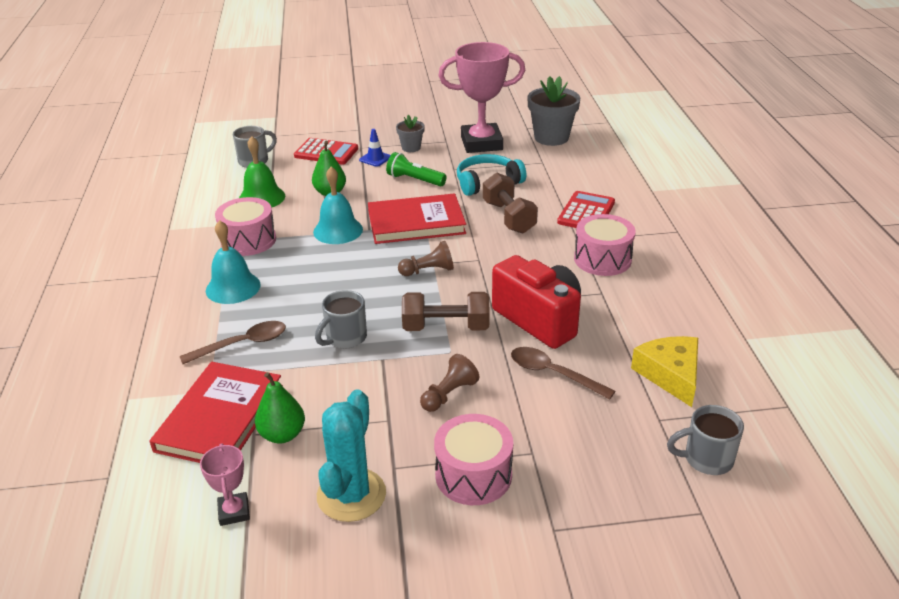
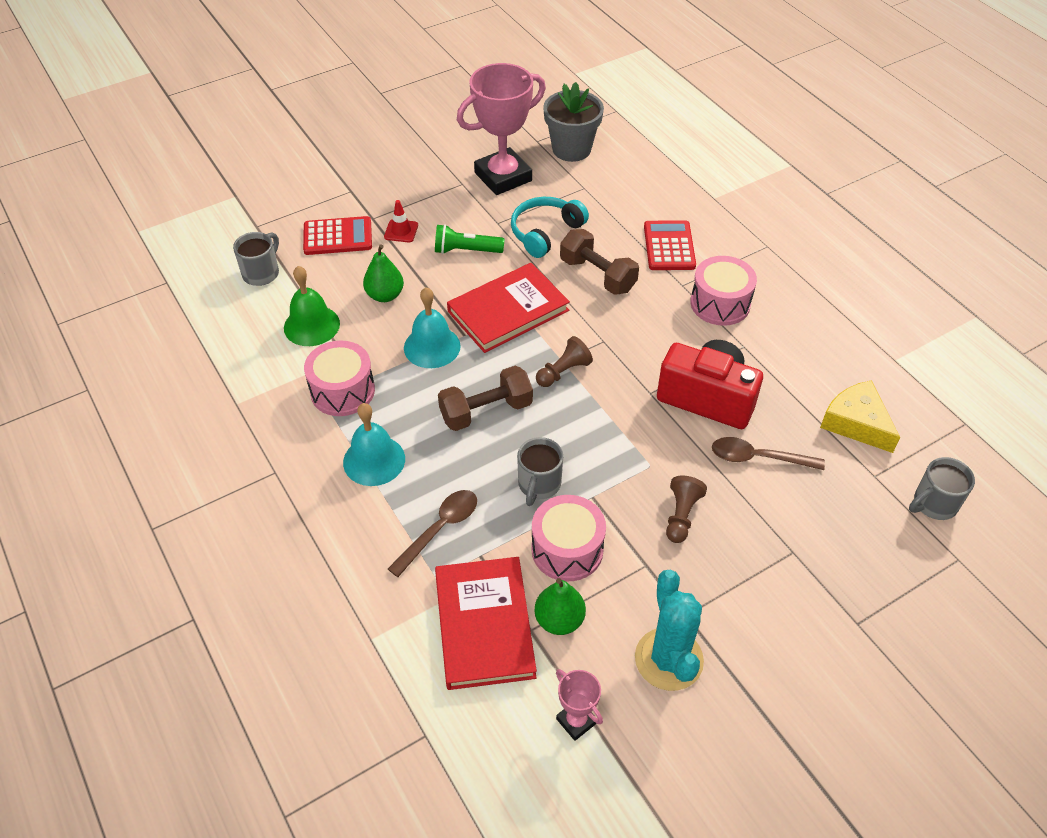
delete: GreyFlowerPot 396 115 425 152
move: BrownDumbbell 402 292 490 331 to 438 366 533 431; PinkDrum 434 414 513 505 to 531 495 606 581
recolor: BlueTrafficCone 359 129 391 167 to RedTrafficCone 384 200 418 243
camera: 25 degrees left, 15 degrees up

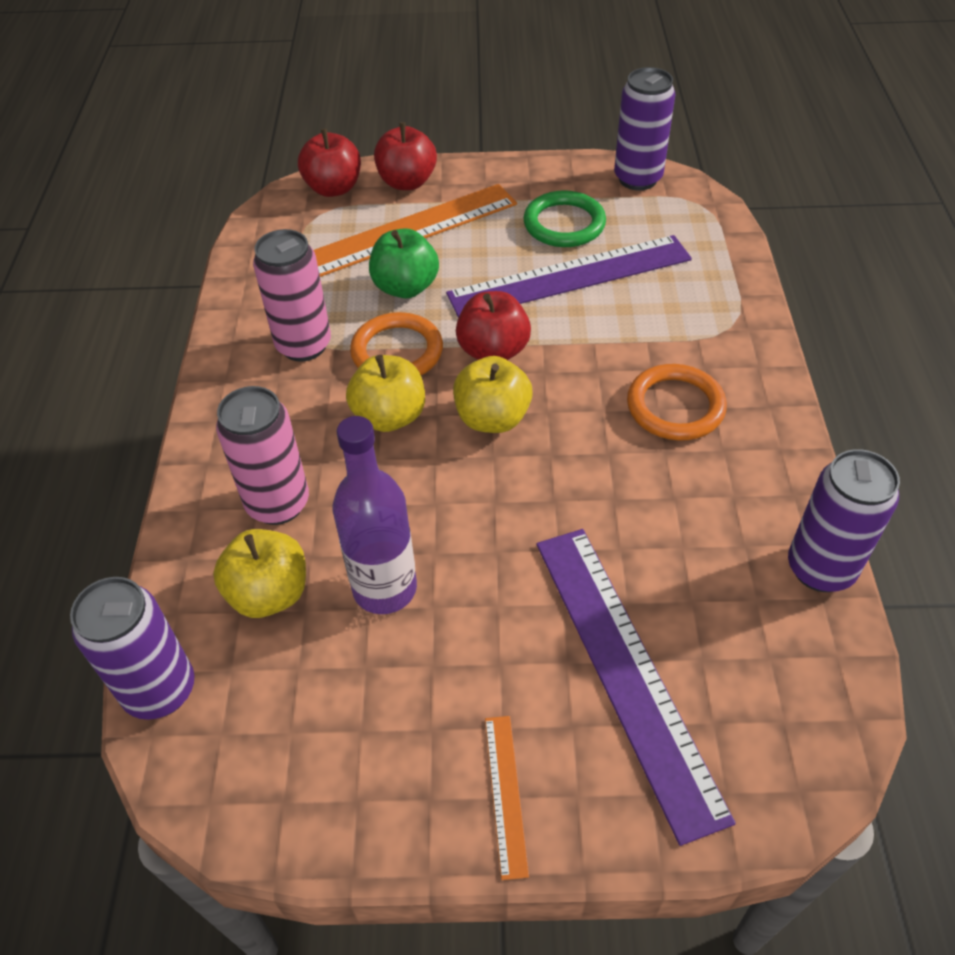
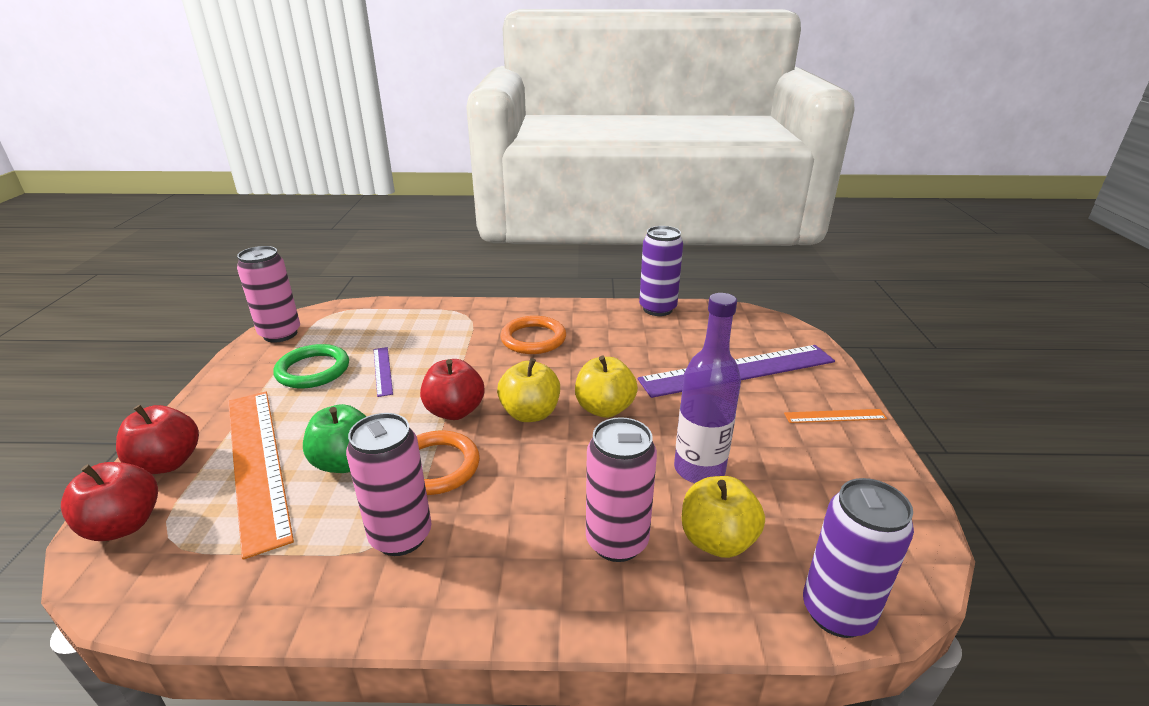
move: YellowApple 346 355 425 432 to 575 356 638 418
recolor: PurpleCan 614 67 675 190 to PinkCan 237 246 300 343
resize: PurpleRuler 446 235 692 318 = 374 347 393 397 x0.44
camera: 90 degrees left, 20 degrees down

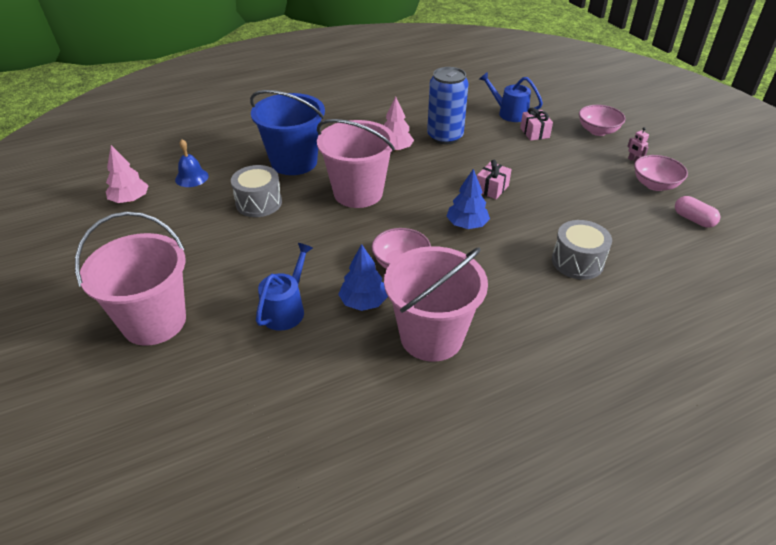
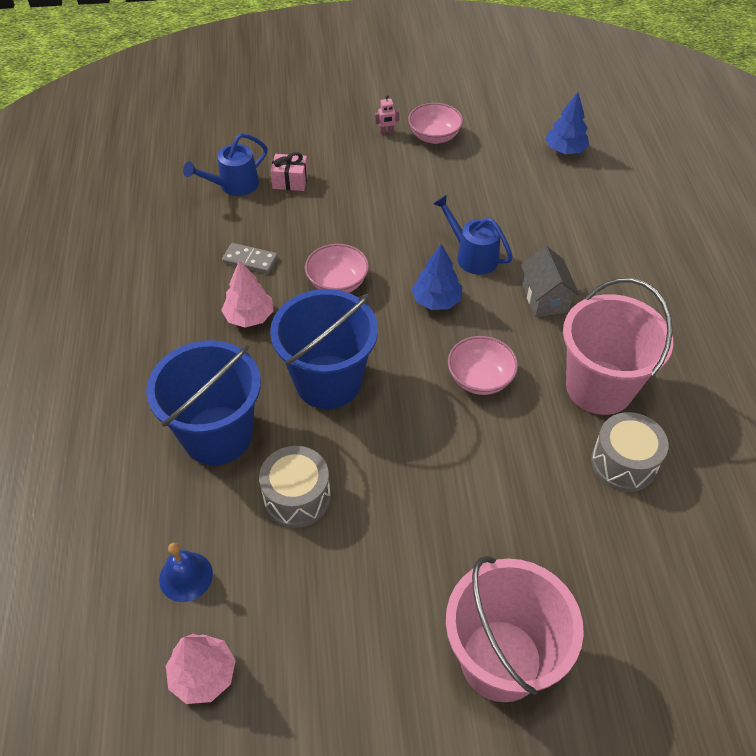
delete: PinkGift 477 160 512 199; PinkCapsule 675 196 721 228
insert: GreyHouse 521 246 579 317
move: PinkBowl 579 105 626 136 to 305 244 369 293; BlueWateringCan 256 243 313 331 to 433 195 513 275; BlueTree 338 244 388 311 to 545 92 589 154; GreyDrum 552 220 612 280 to 591 412 668 492
replace: BlueCan 427 67 469 144 to GreyDomino 222 243 278 274
recolor: PinkBucket 317 119 396 208 to BlueBucket 270 289 378 409
camera: 70 degrees left, 10 degrees up

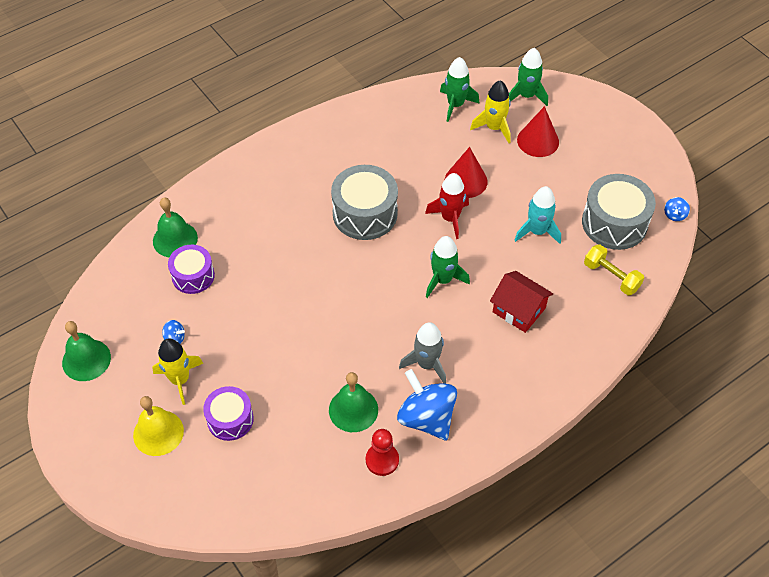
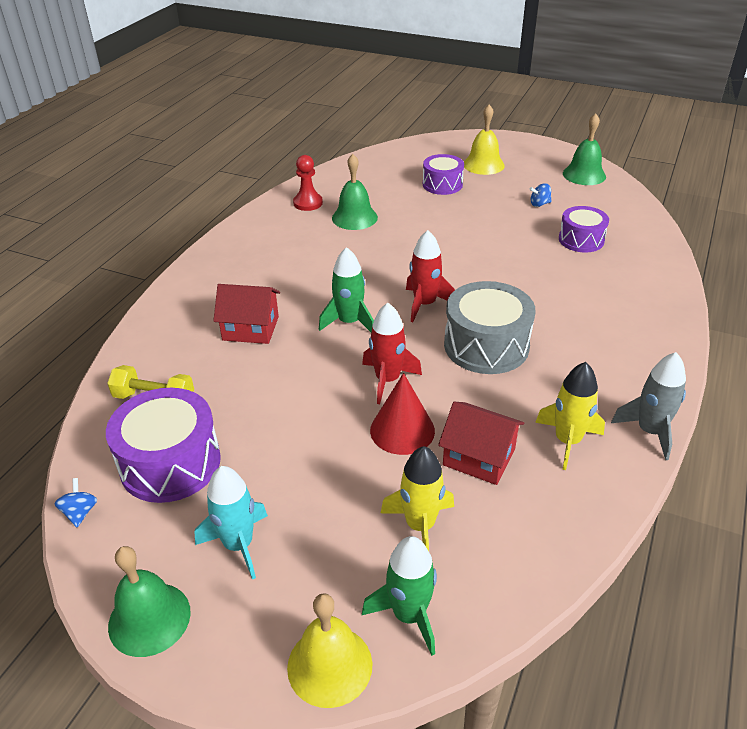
delete: BlueSpinningTop 397 369 457 440; GreenRocket 440 57 480 122; RedCone 517 106 559 157
insert: YellowBell 287 593 372 708; RedRocket 406 230 455 322; RedHouse 438 402 524 485
move: GreenBell 153 197 198 258 to 108 546 191 657; TurquoiseRocket 514 186 561 244 to 194 466 268 580; YellowRocket 152 338 203 405 to 535 362 605 470; GreyRocket 399 322 446 384 to 611 352 686 460
recolor: GreyDrum 582 174 656 250 to PurpleDrum 106 388 221 503
camera: 150 degrees right, 15 degrees down

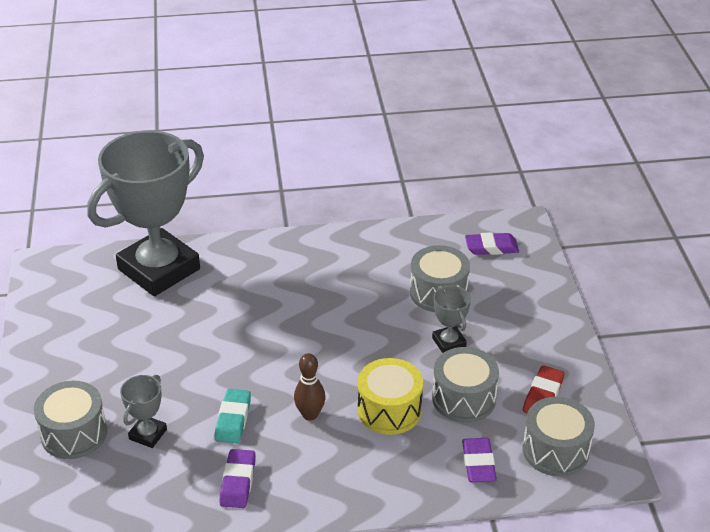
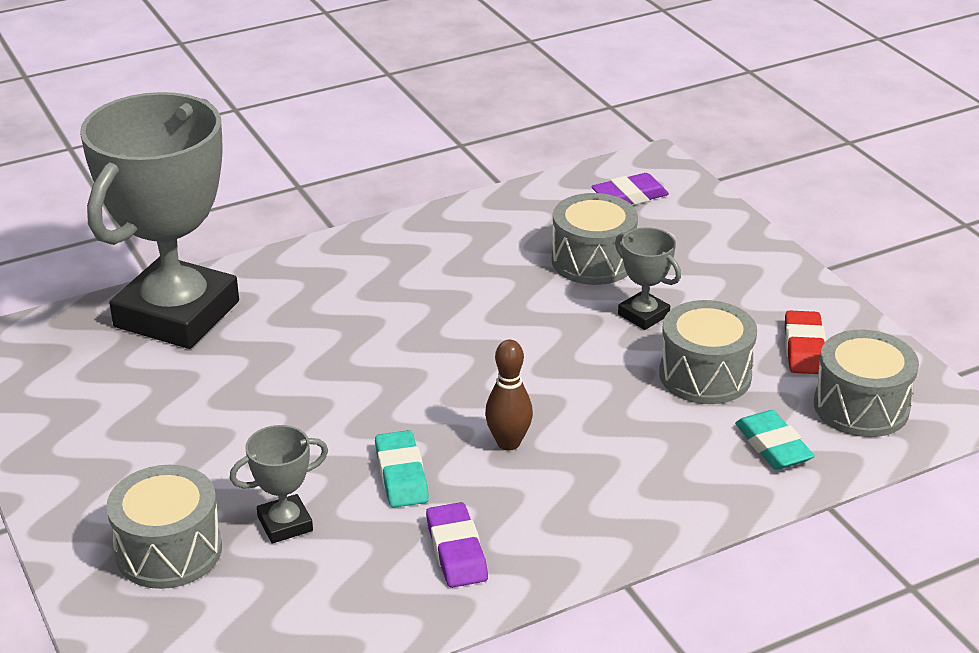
delete: YellowDrum 358 358 423 435
recolor: PurpleEraser 462 438 497 482 to TurquoiseEraser 735 410 815 470
rotate: GreyTrophy 120 375 167 448 = 230 425 328 544 60 degrees clockwise
camera: 20 degrees left, 5 degrees down

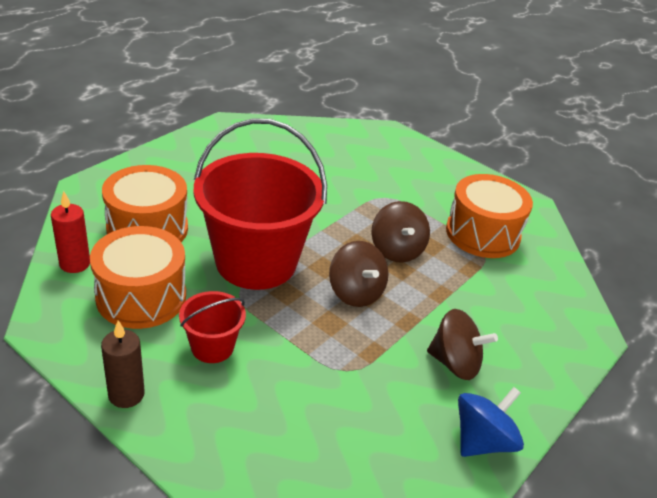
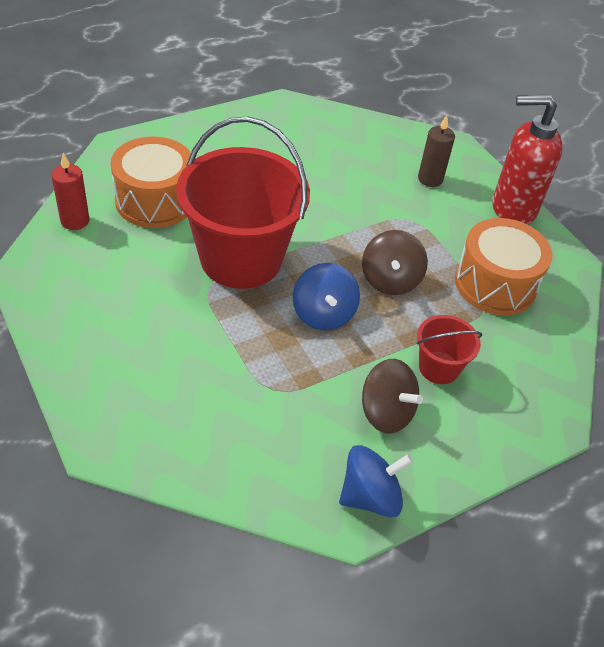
delete: OrangeDrum 90 226 186 329
insert: RedSoapDispenser 492 95 563 225
move: RedBucket 179 291 246 363 to 417 315 482 384; BrownCandle 101 320 145 408 to 418 115 455 187
recolor: BrownSpinningTop 329 241 389 307 to BlueSpinningTop 293 263 360 331
camera: 20 degrees right, 10 degrees up

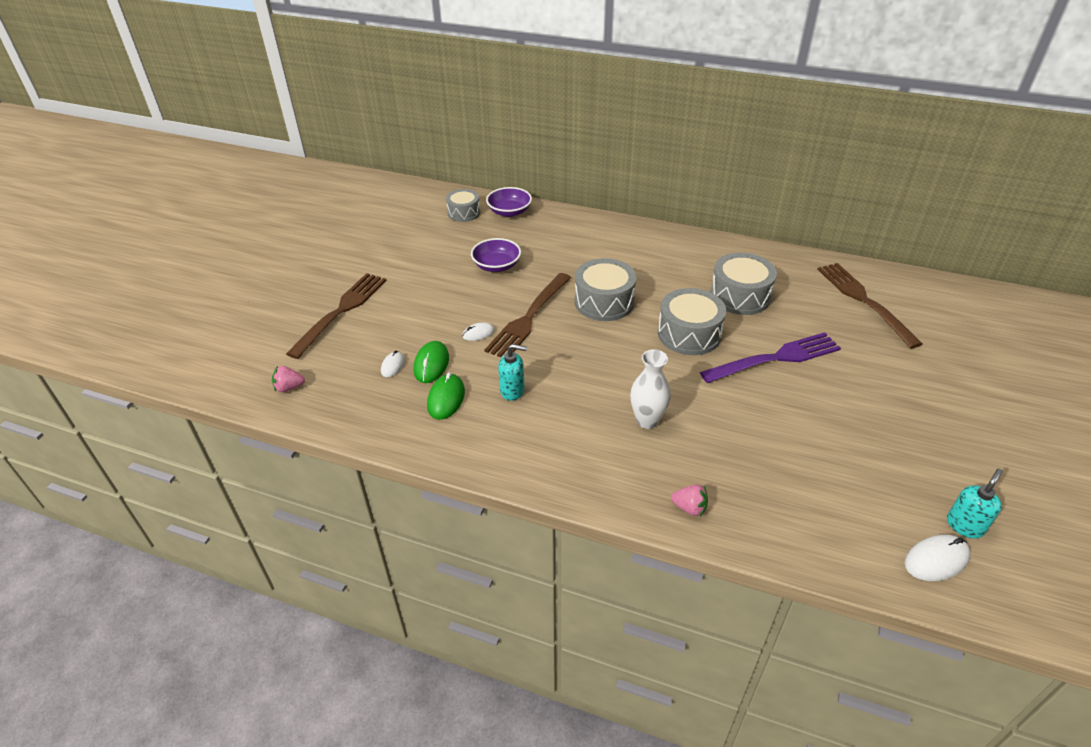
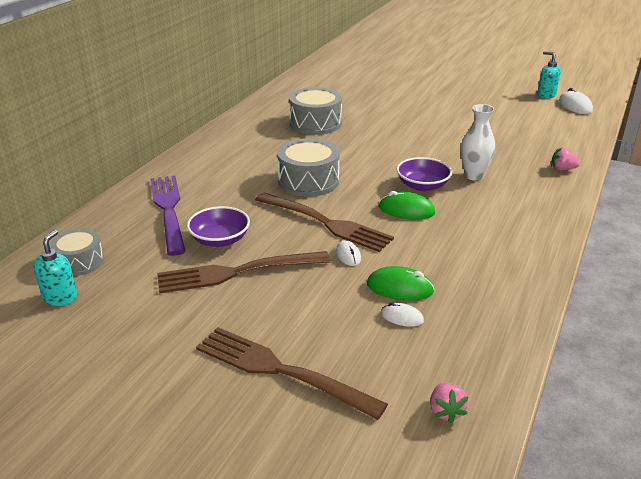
delete: GreyDrum 658 288 726 355
move: TurquoiseSoapDispenser 498 344 527 401 to 33 230 77 306; PurpleFork 700 332 841 383 to 150 175 186 256; BrownFork 817 263 923 349 to 157 251 331 294; GreenMouse 427 373 465 420 to 379 191 435 219; PurpleBowl 486 187 532 217 to 396 157 452 191
rotate: PinkStrawberry 671 484 708 516 = 551 148 580 170 105 degrees counterclockwise
camera: 85 degrees left, 10 degrees down

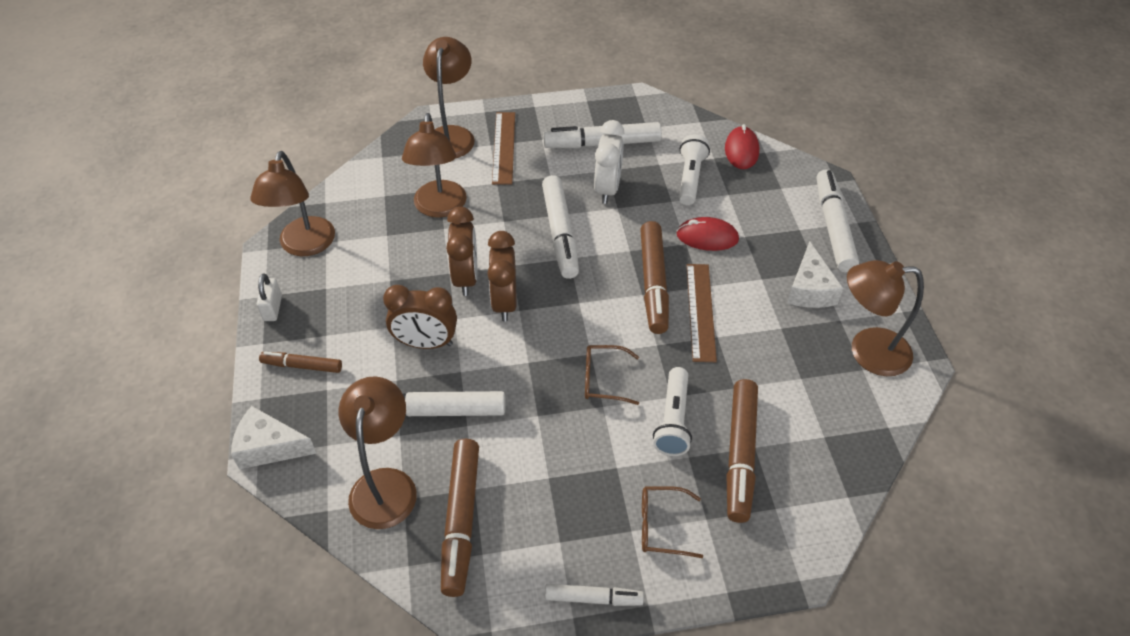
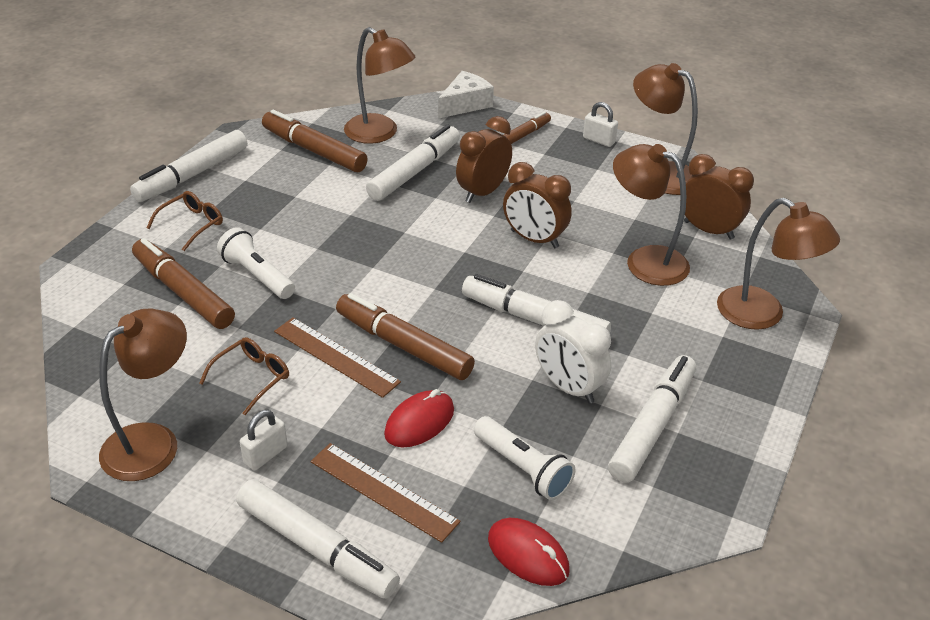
move: BrownGlasses 585 345 639 405 to 199 337 289 415; BrownRuler 492 112 515 185 to 311 443 461 543; BrownClock 487 231 516 321 to 680 154 754 240
replace: WhiteCheese 787 241 843 308 to WhitePadlock 240 410 288 471
resize: WhiteMarker 545 584 644 606 = 130 130 247 202 x1.75
camera: 125 degrees right, 10 degrees down

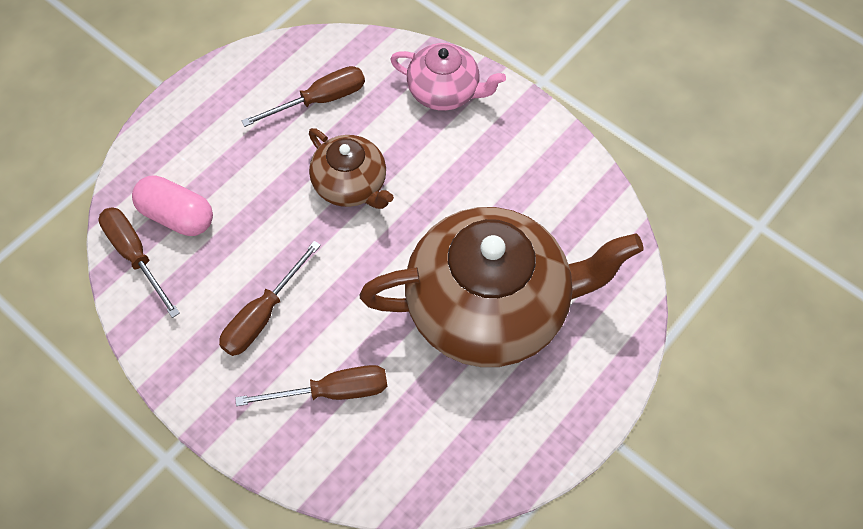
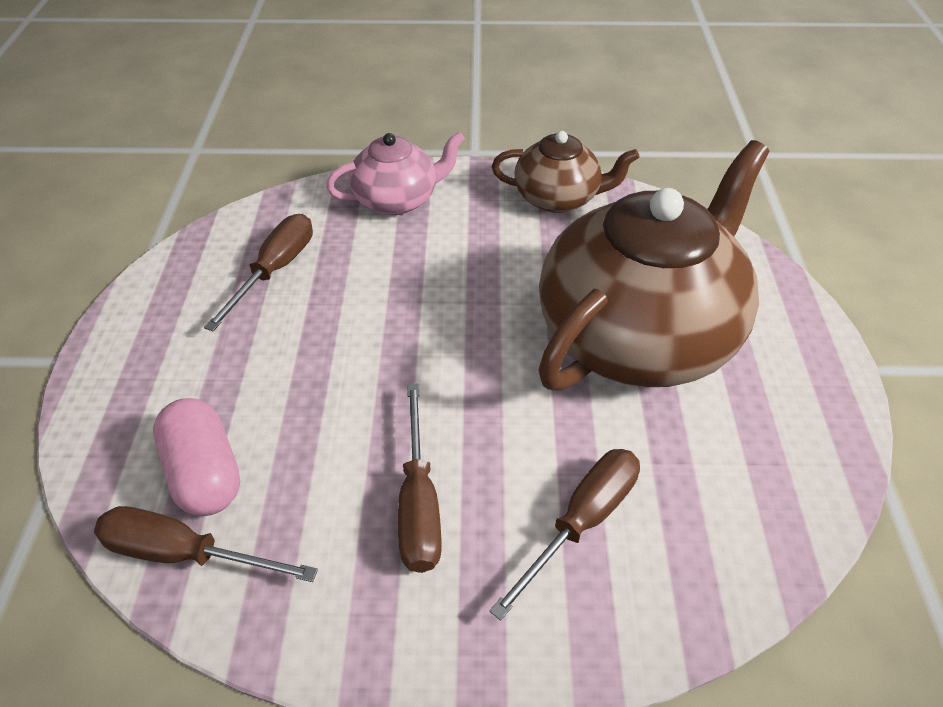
move: BrownTeapot 309 128 394 209 to 492 131 640 213
rotate: PinkCapsule 132 175 213 236 = 153 398 240 516 75 degrees clockwise
camera: 40 degrees left, 15 degrees down

